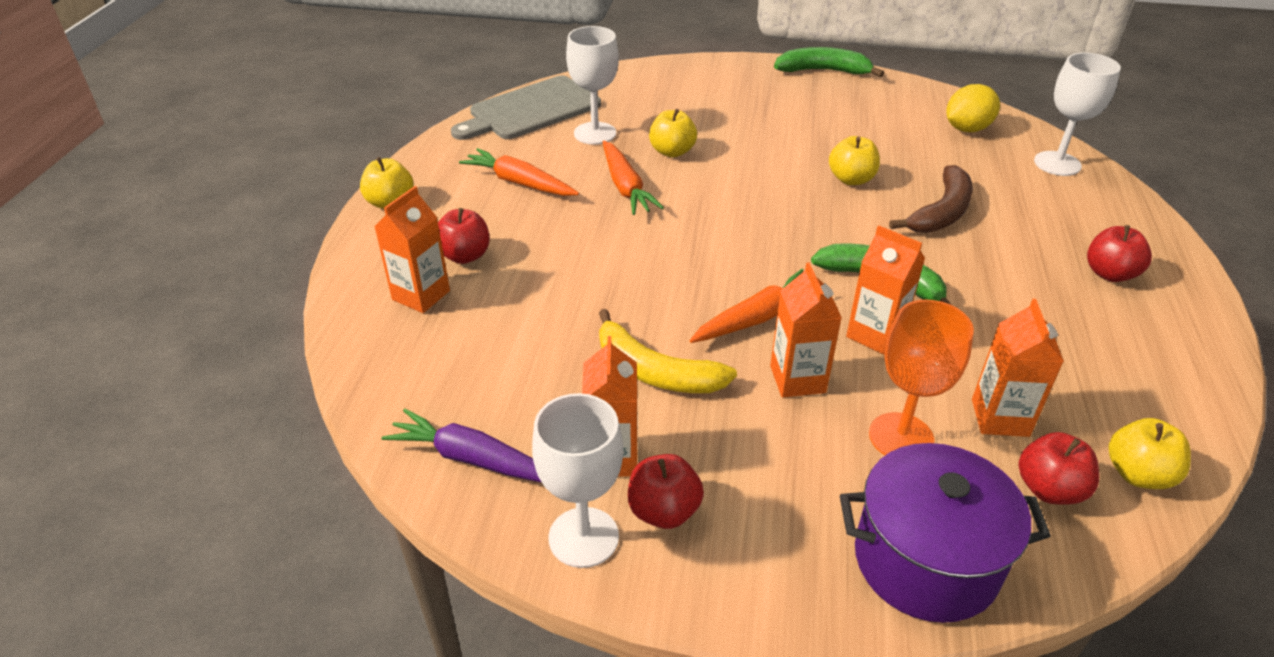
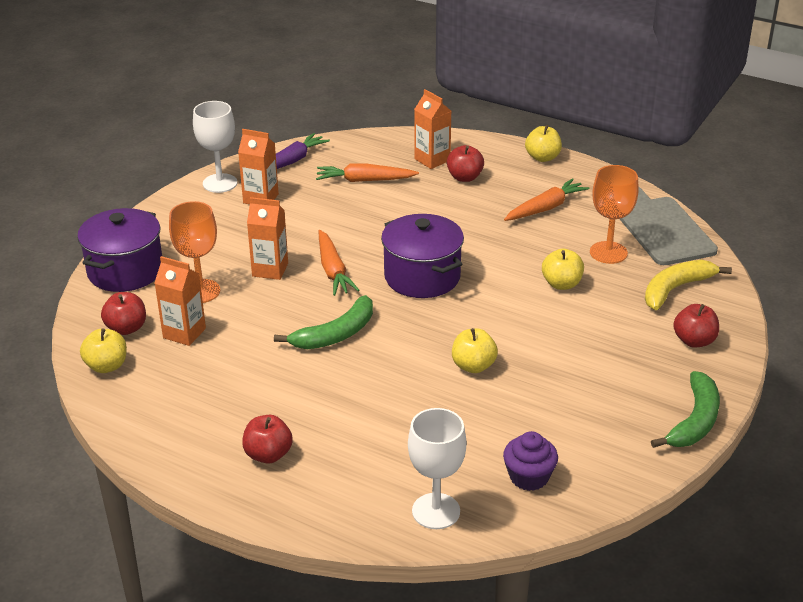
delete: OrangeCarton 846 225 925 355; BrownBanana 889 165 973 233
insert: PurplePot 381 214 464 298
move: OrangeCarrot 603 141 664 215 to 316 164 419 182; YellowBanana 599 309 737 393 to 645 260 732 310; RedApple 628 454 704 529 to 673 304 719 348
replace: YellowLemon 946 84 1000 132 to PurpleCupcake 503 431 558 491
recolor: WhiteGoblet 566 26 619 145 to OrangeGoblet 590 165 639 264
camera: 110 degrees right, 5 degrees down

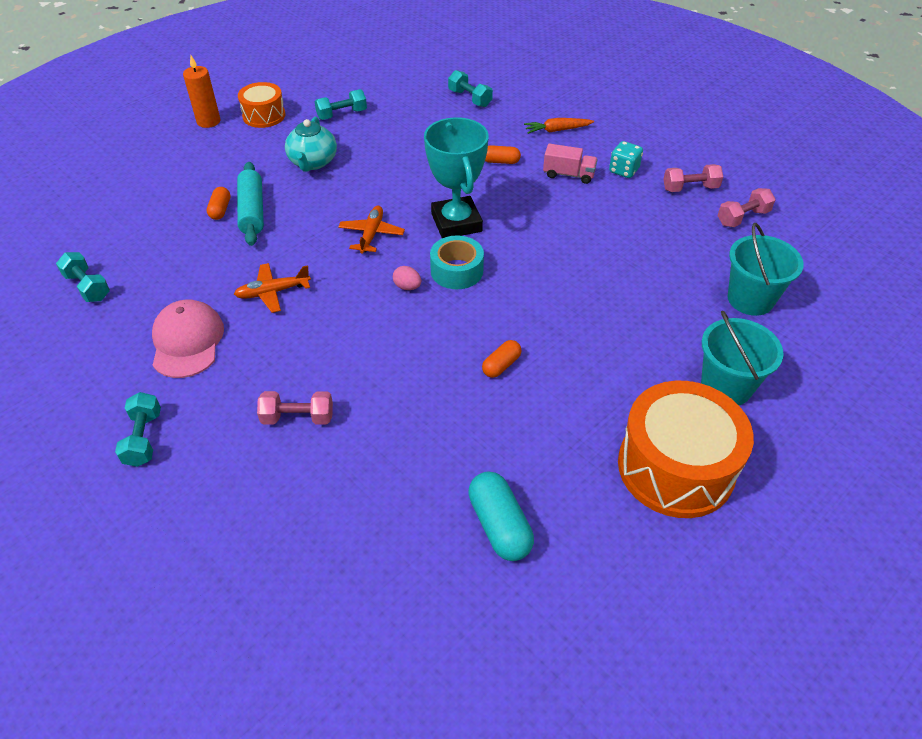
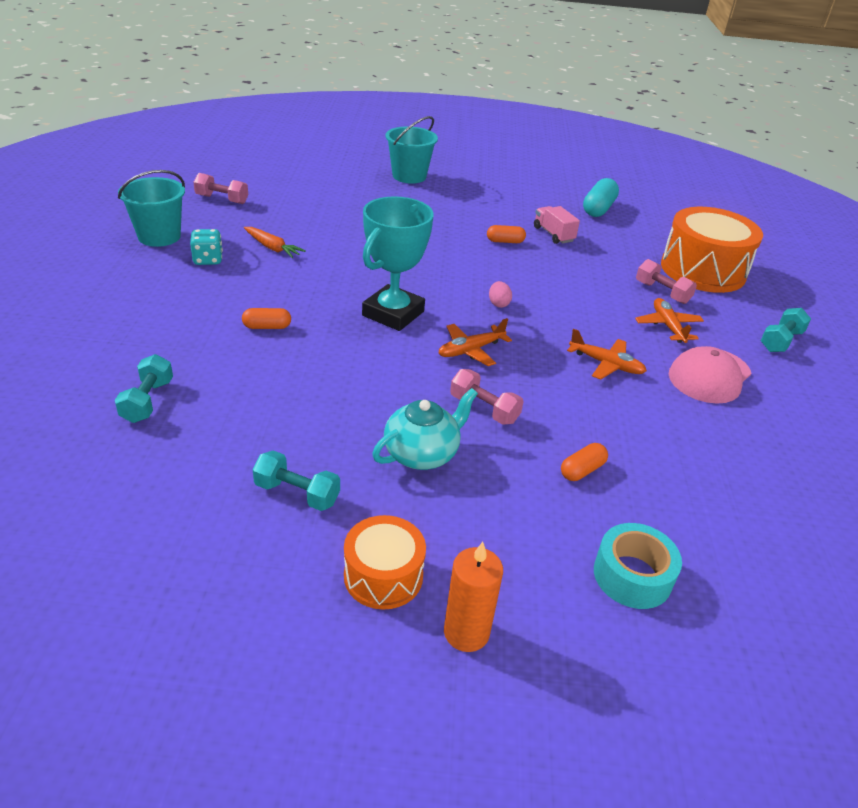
delete: TurquoiseDumbbell 56 252 110 302; TurquoiseRollingPin 237 162 264 246
insert: OrangePlane 635 298 704 343
move: TurquoiseBucket 728 223 804 316 to 118 170 185 247; OrangeCarrot 524 118 594 134 to 244 227 306 258; PinkDumbbell 663 164 723 192 to 450 369 524 425; PinkTruck 543 144 598 184 to 534 206 580 244; TurquoiseTape 430 235 484 289 to 594 523 682 609; OrangeDrum 618 381 754 518 to 661 207 763 293
rotate: OrangeCapsule 485 145 521 164 = 242 308 291 329 60 degrees counterclockwise
camera: 135 degrees left, 10 degrees down

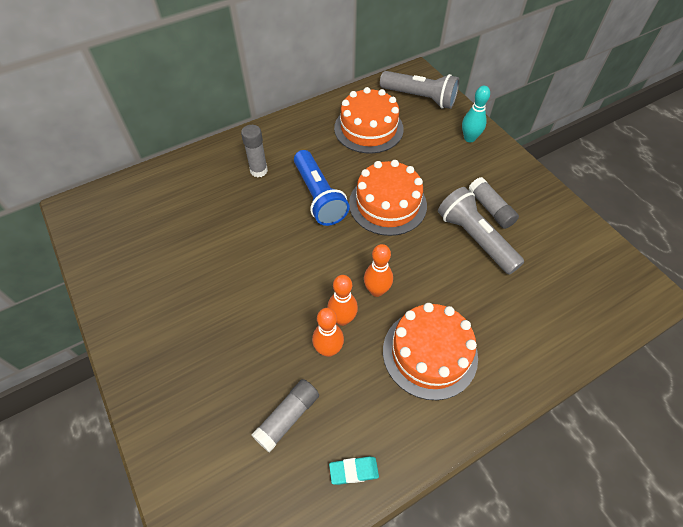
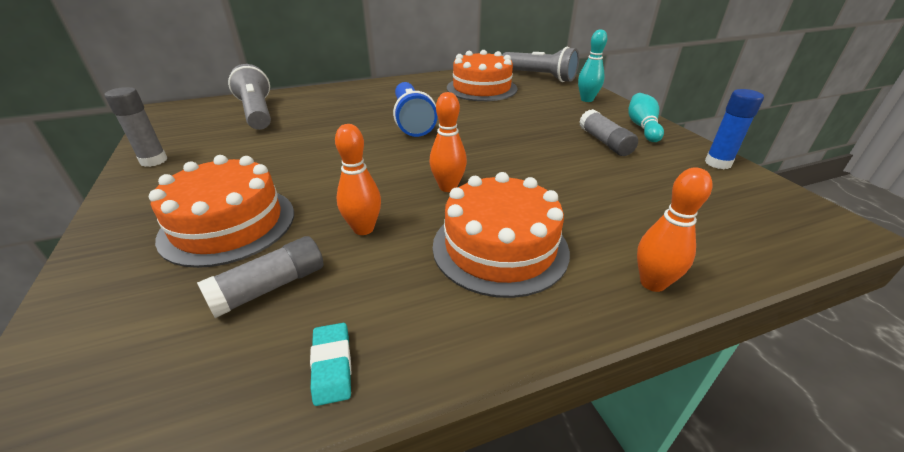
insert: TurquoiseBowlingPin 628 93 664 142; BlueGlueStick 705 89 764 169
move: GreyGlueStick 241 125 268 177 to 105 87 167 167; OrangeCake 349 160 427 236 to 149 155 294 268; GreyFlashlight 438 187 524 275 to 228 64 271 130; OrangeBowlingPin 327 275 358 326 to 637 167 712 292
rotate: TurquoiseEraser 329 456 379 485 = 310 323 351 406 75 degrees clockwise
camera: 10 degrees right, 20 degrees down

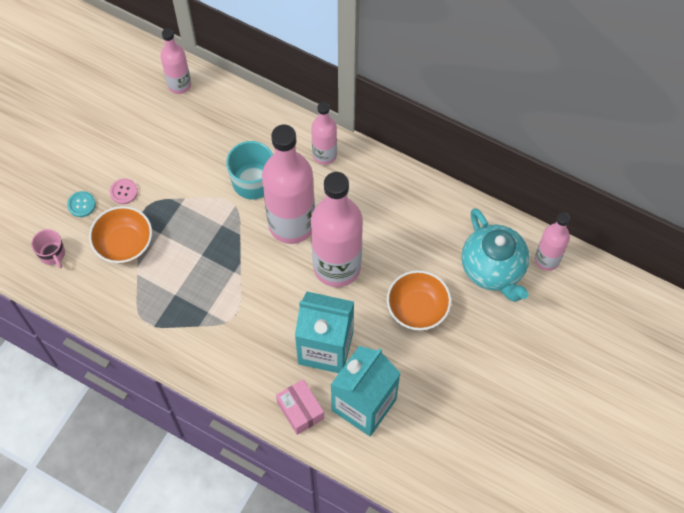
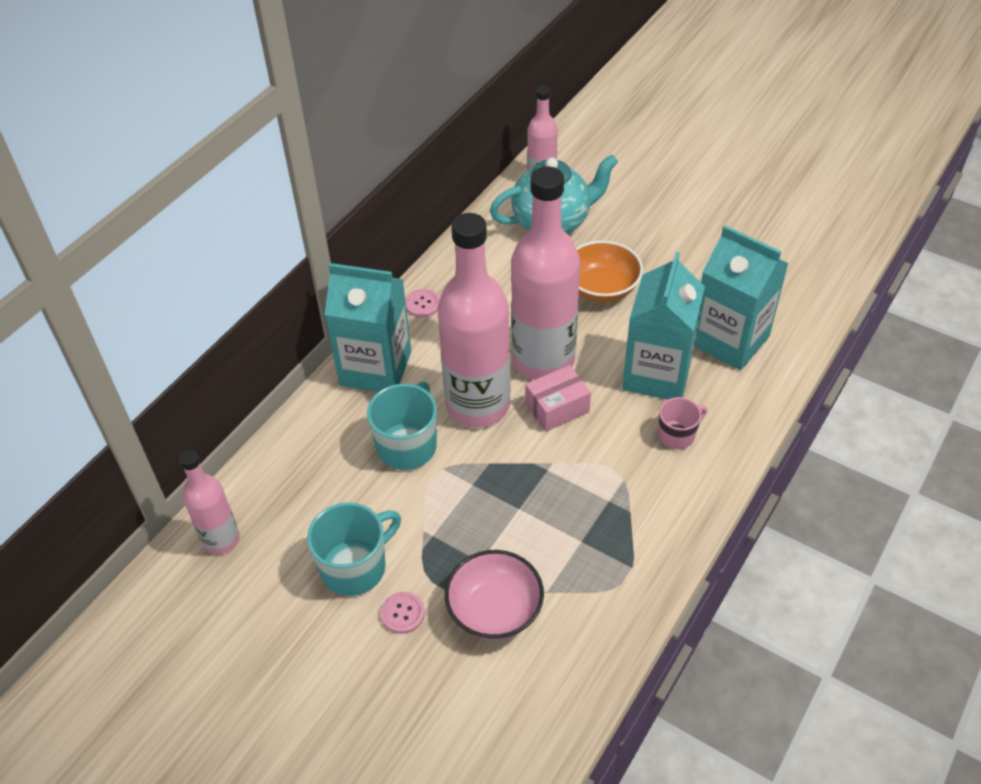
delete: TurquoiseButton 67 191 96 217
insert: TurquoiseMug 307 502 401 596; PinkButton 405 289 440 317
move: PinkBox 276 379 324 435 to 526 365 591 431; PinkMug 31 229 65 268 to 658 397 707 449
replace: PinkBottle 311 102 337 165 to TurquoiseCarton 325 263 411 392
recolor: OrangeBowl 89 206 152 263 to PinkBowl 445 550 544 640
camera: 85 degrees left, 15 degrees down

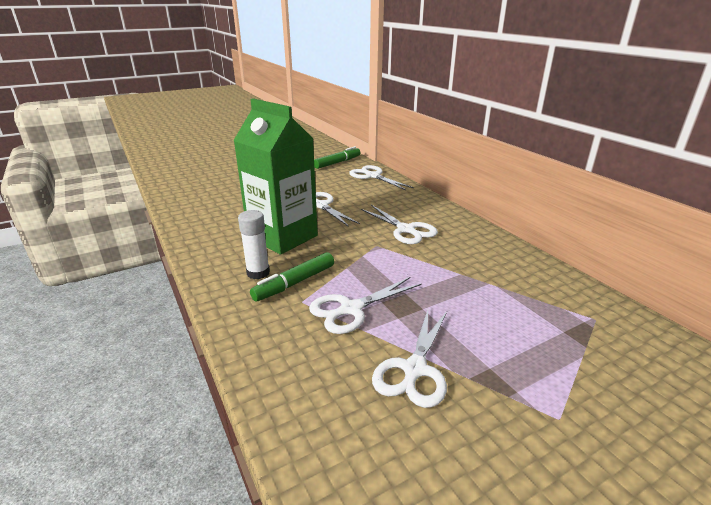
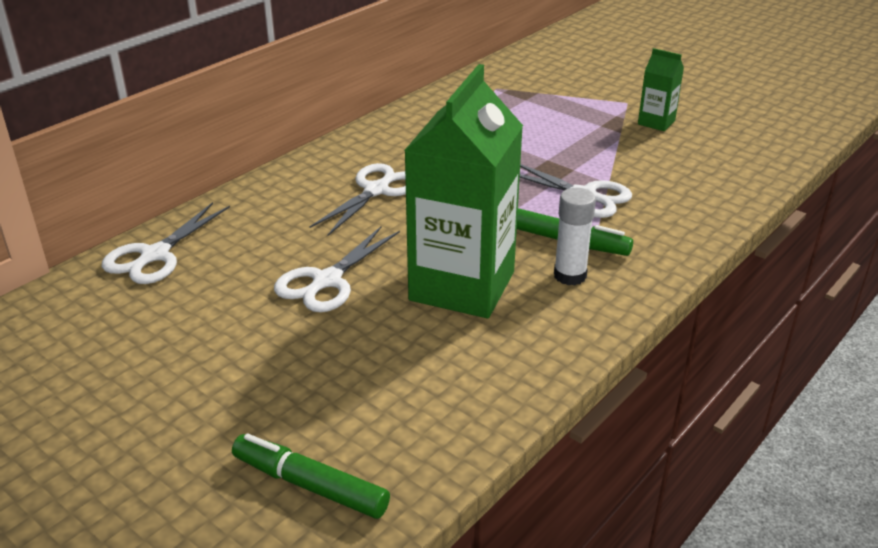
delete: WhiteScissors 372 310 447 408
insert: GreenCarton 638 48 684 131
move: GreenMarker 314 146 360 169 to 232 434 390 519
camera: 110 degrees left, 5 degrees up

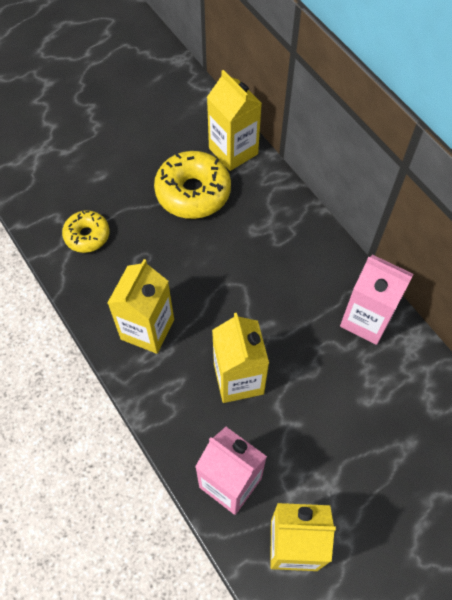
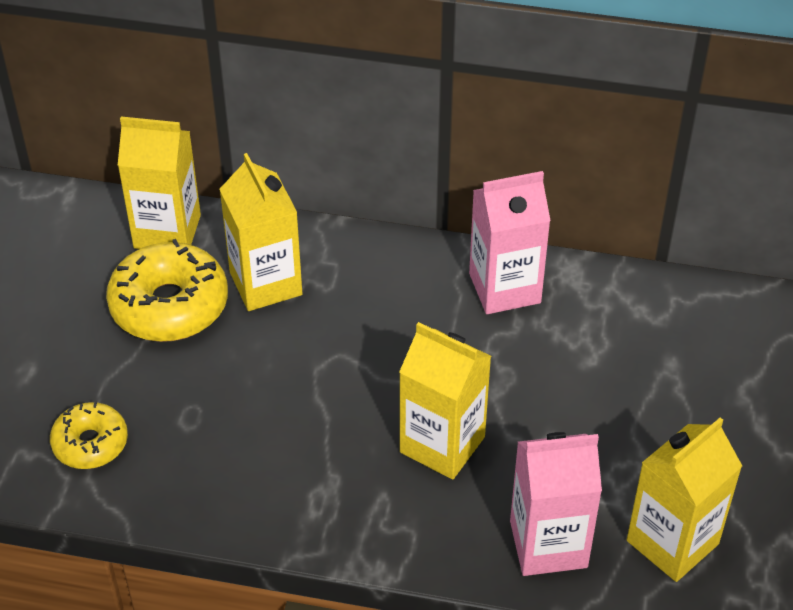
move: YellowCarton 108 259 174 354 to 220 153 302 311
camera: 45 degrees left, 15 degrees down

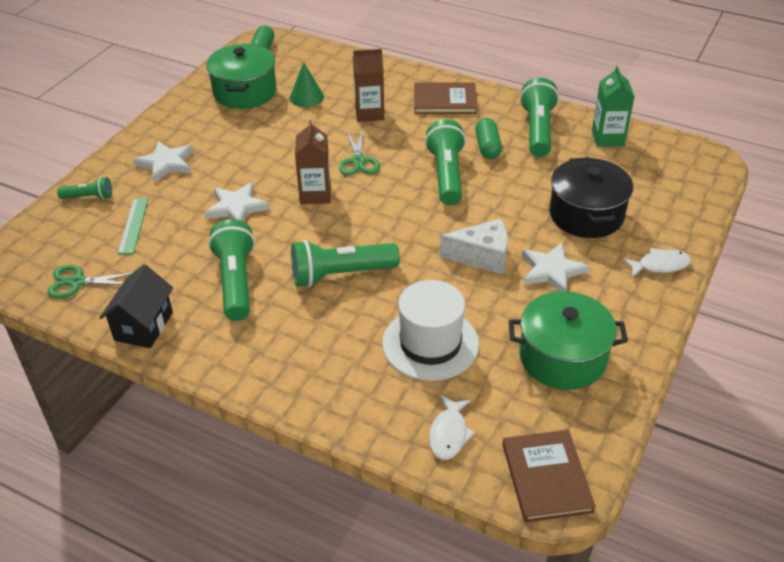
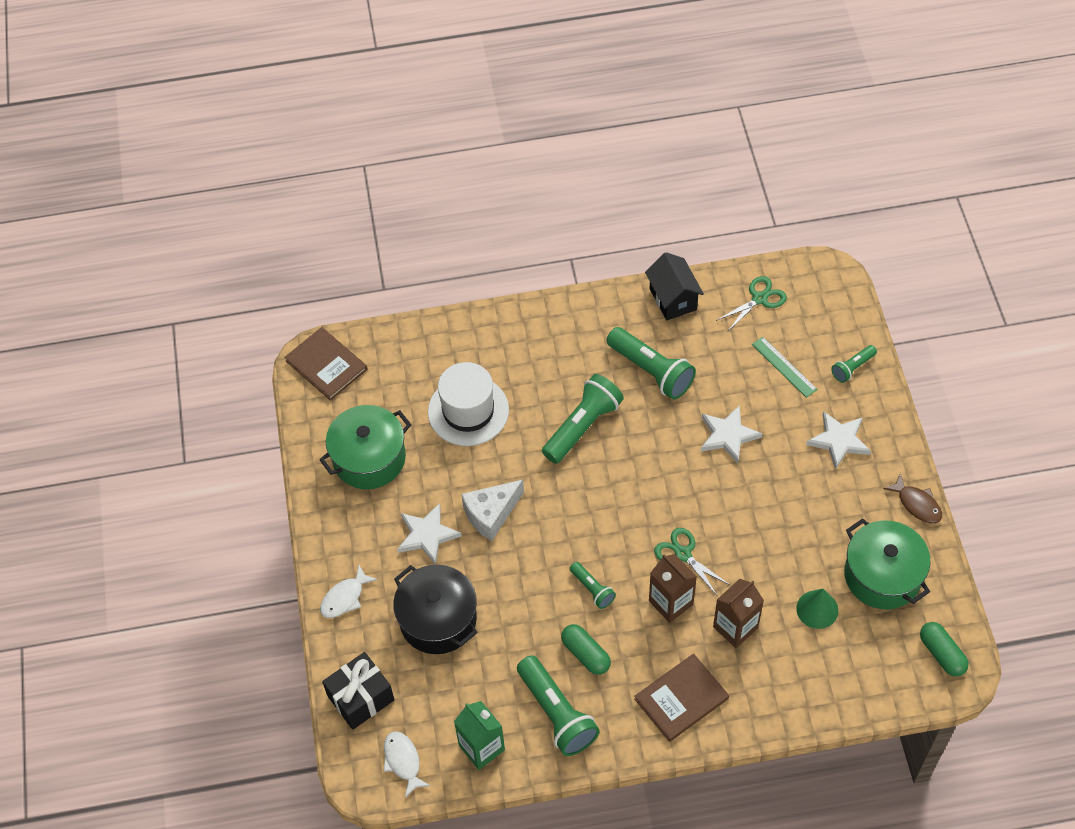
insert: BlackGift 322 652 395 730; BrownFish 883 473 942 523
move: WhiteFish 429 395 475 460 to 384 731 431 798; BrownCarton 295 120 331 204 to 649 554 697 623
resize: GreenFlashlight 425 119 466 205 = 570 562 616 609 x0.53
camera: 145 degrees right, 15 degrees up

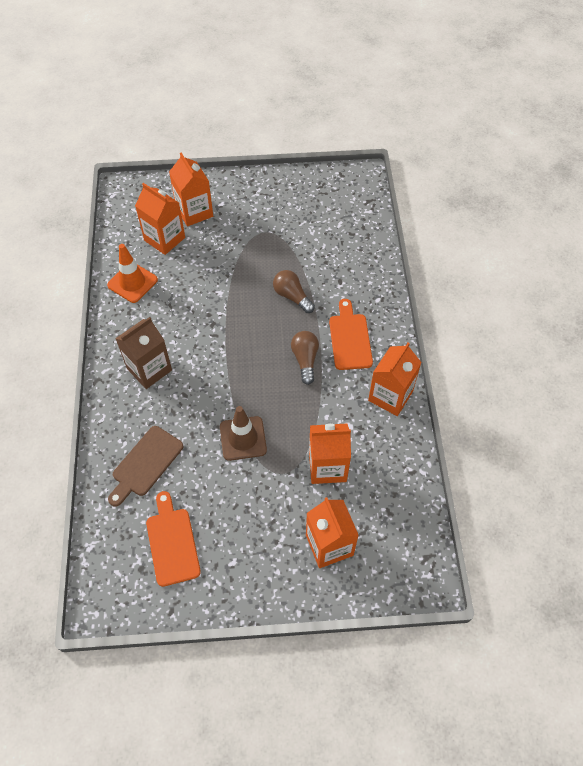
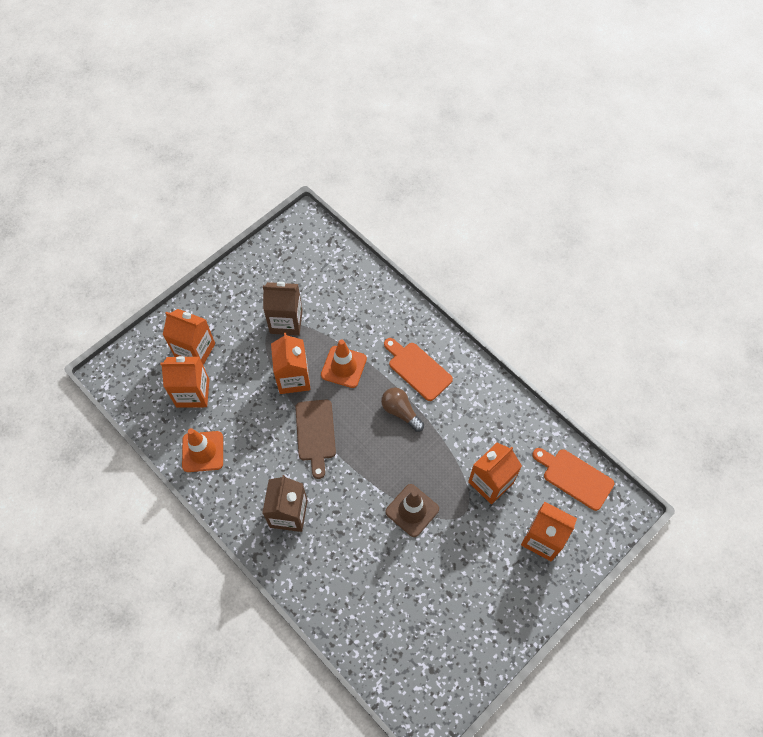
insert: BrownCarton 263 282 303 335
move: OrangeCarton 368 343 422 416 to 271 333 310 394; BrownCuttingBoard 108 426 183 506 to 295 400 336 479; OrangeCuttingBoard 146 491 201 587 to 533 448 614 511
replace: BrownLightBulb 273 270 315 313 to OrangeTrafficCone 321 339 367 388
camera: 40 degrees left, 5 degrees up

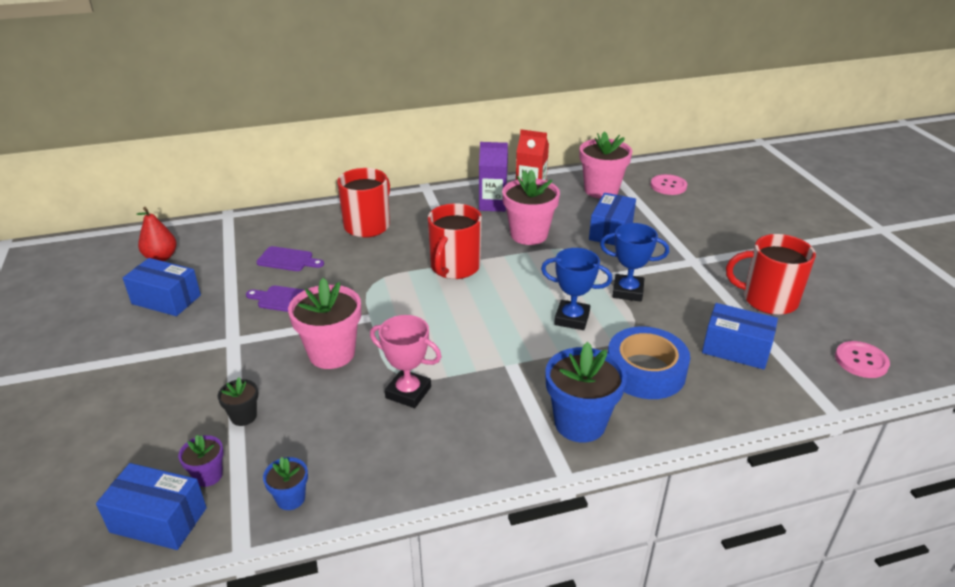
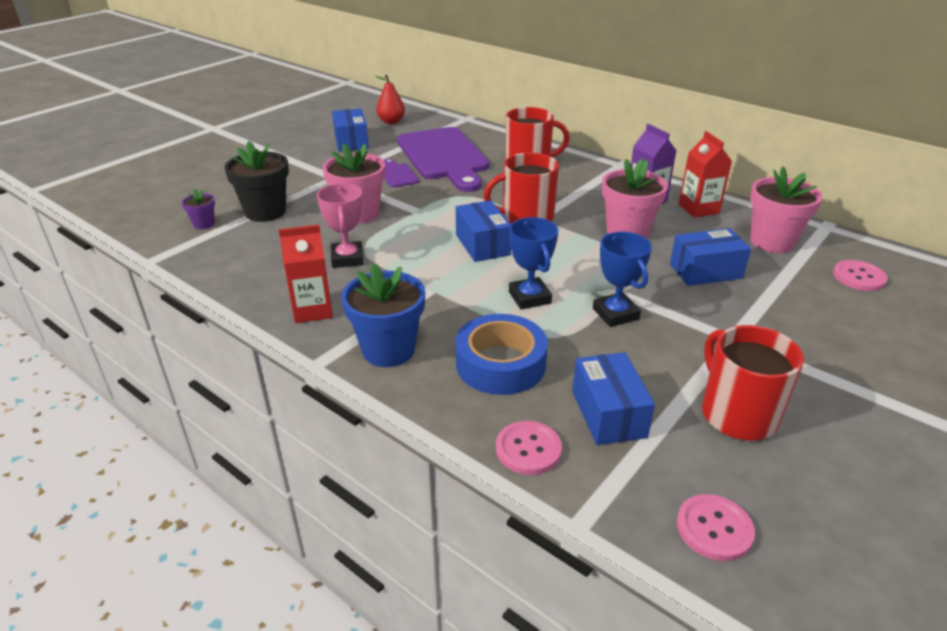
delete: BlueFlowerPot 263 457 308 510
insert: RedCarton 279 225 333 323; PinkButton 496 421 562 475
move: BlueBox 96 463 207 550 to 456 200 511 262
resize: BlackFlowerPot 218 378 258 426 = 224 141 289 222 x2.00; PurpleCuttingBoard 256 246 324 271 = 397 127 489 192 x2.42
camera: 55 degrees right, 0 degrees up

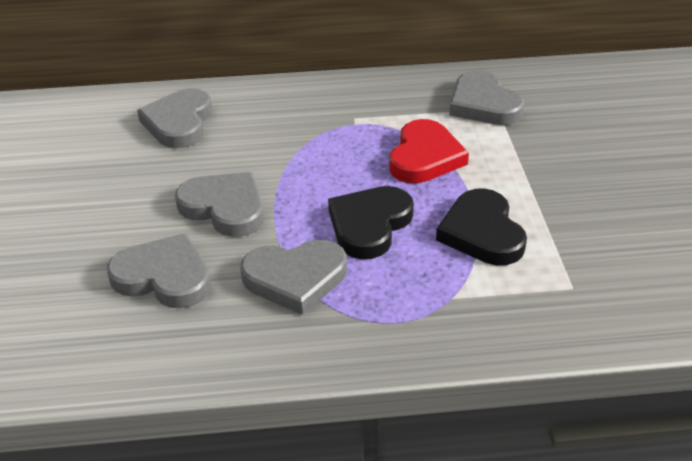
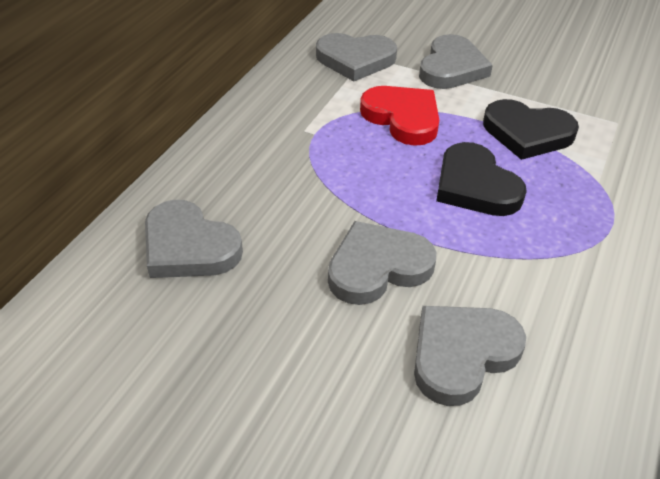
move: GreyHeart 240 240 347 315 to 419 34 493 89
camera: 60 degrees left, 5 degrees up

